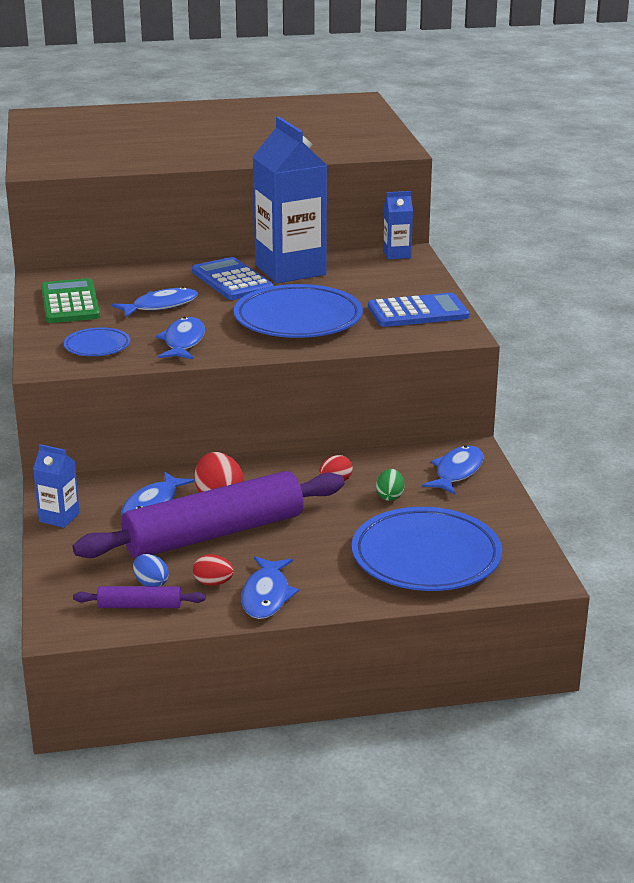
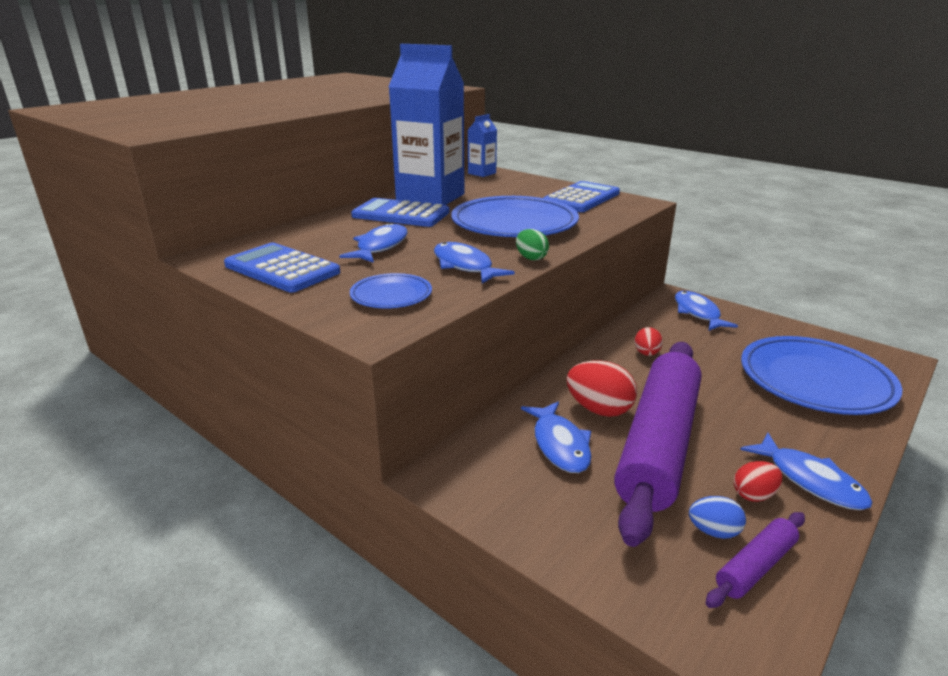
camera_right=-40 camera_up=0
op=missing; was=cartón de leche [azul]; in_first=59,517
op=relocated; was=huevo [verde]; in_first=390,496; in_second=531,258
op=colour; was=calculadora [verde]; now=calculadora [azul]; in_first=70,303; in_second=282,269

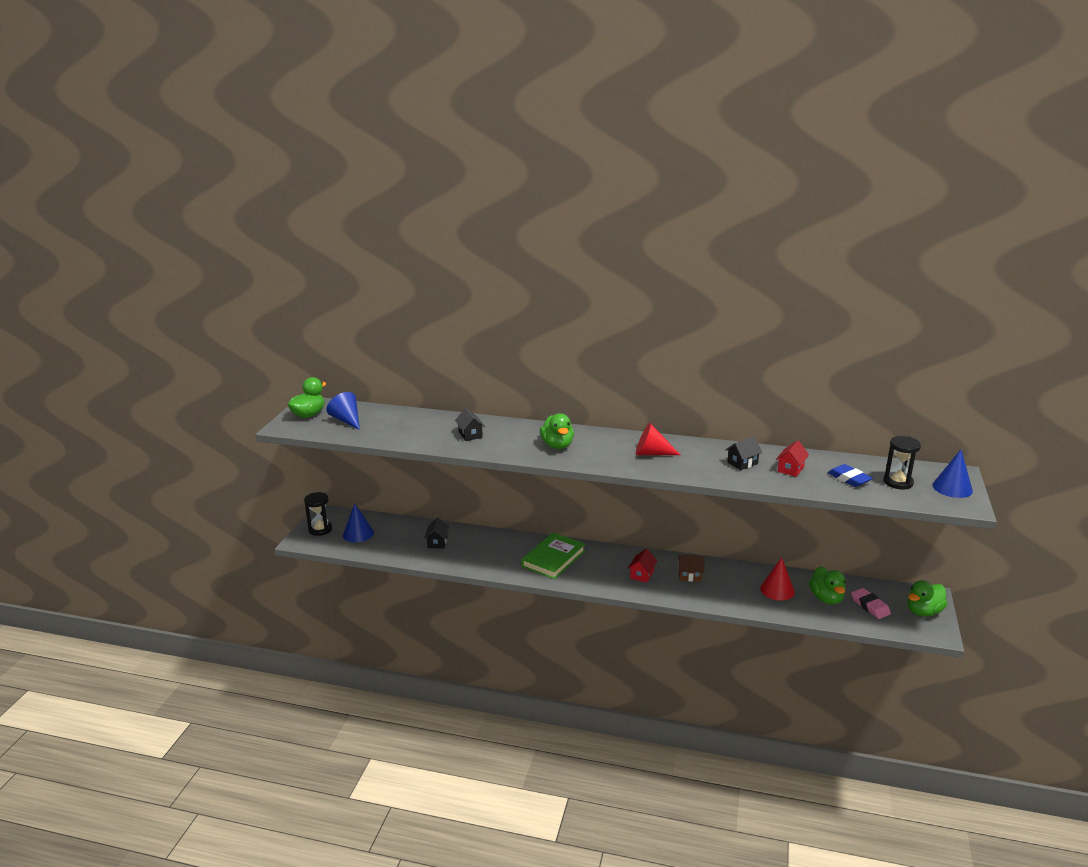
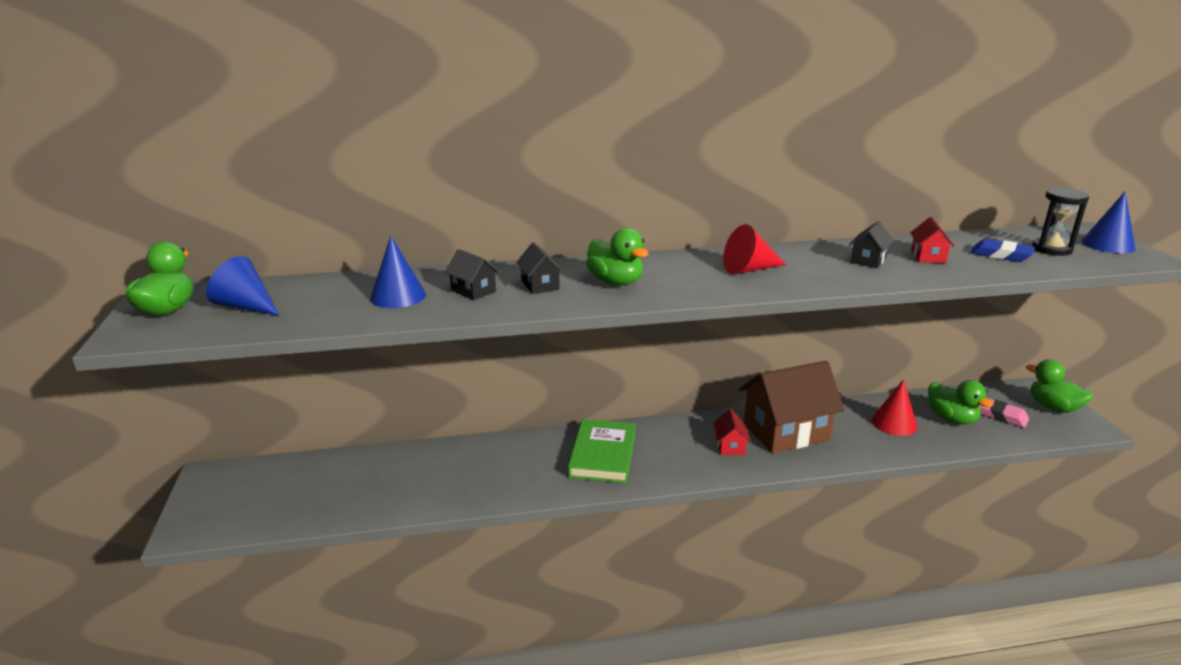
camera_right=-25 camera_up=0
op=missing; was=reloj de arena [negro]; in_first=320,529
op=relocated; was=cono [azul]; in_first=358,534; in_second=398,296
op=relocated; was=casa [negro]; in_first=437,542; in_second=540,285
op=spun; was=pato [verde]; in_first=923,612; in_second=1053,407; clockwise=105
op=size; was=casa [marrón]; in_first=690,576; in_second=786,432; ratio=2.28

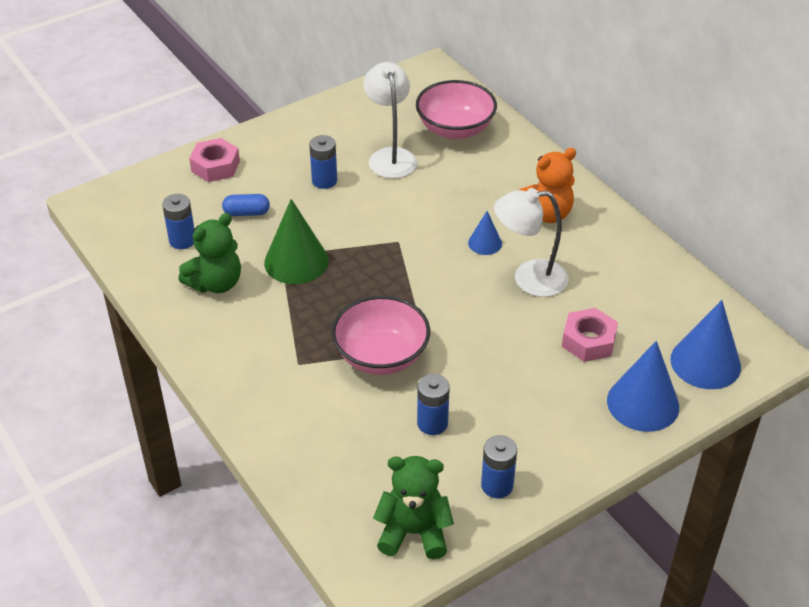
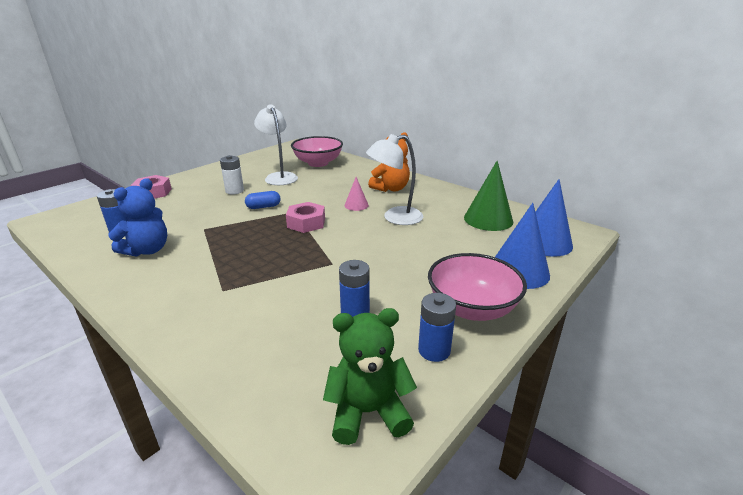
camera_right=-15 camera_up=-15
op=relocated; was=cápsula [azul]; in_first=247,213; in_second=263,207
op=relocated; was=cono [verde]; in_first=296,261; in_second=488,219
op=relocated; was=cuenco [rosa]; in_first=381,356; in_second=472,308
op=relocated; was=tuerca [rosa]; in_first=588,341; in_second=306,223
op=colour; was=osito [verde]; now=osito [azul]; in_first=216,283; in_second=147,250
op=colour; was=pila [azul]; now=pila [blanco]; in_first=324,181; in_second=234,191
op=colour; was=cono [azul]; now=cono [rosa]; in_first=485,243; in_second=356,205

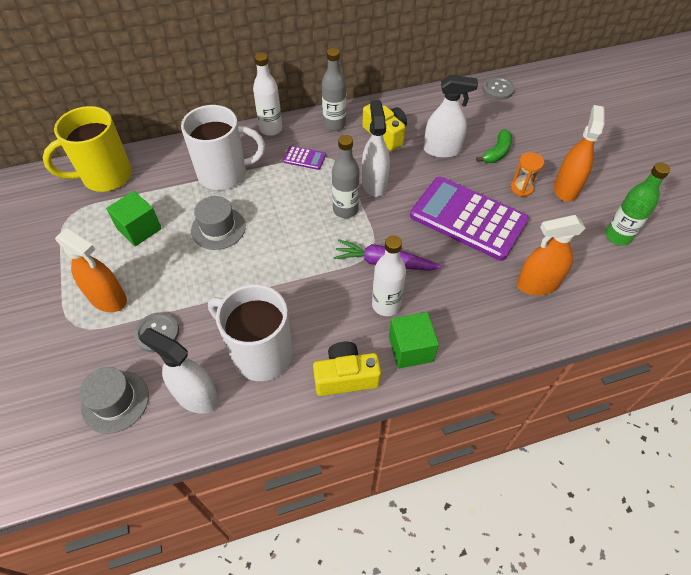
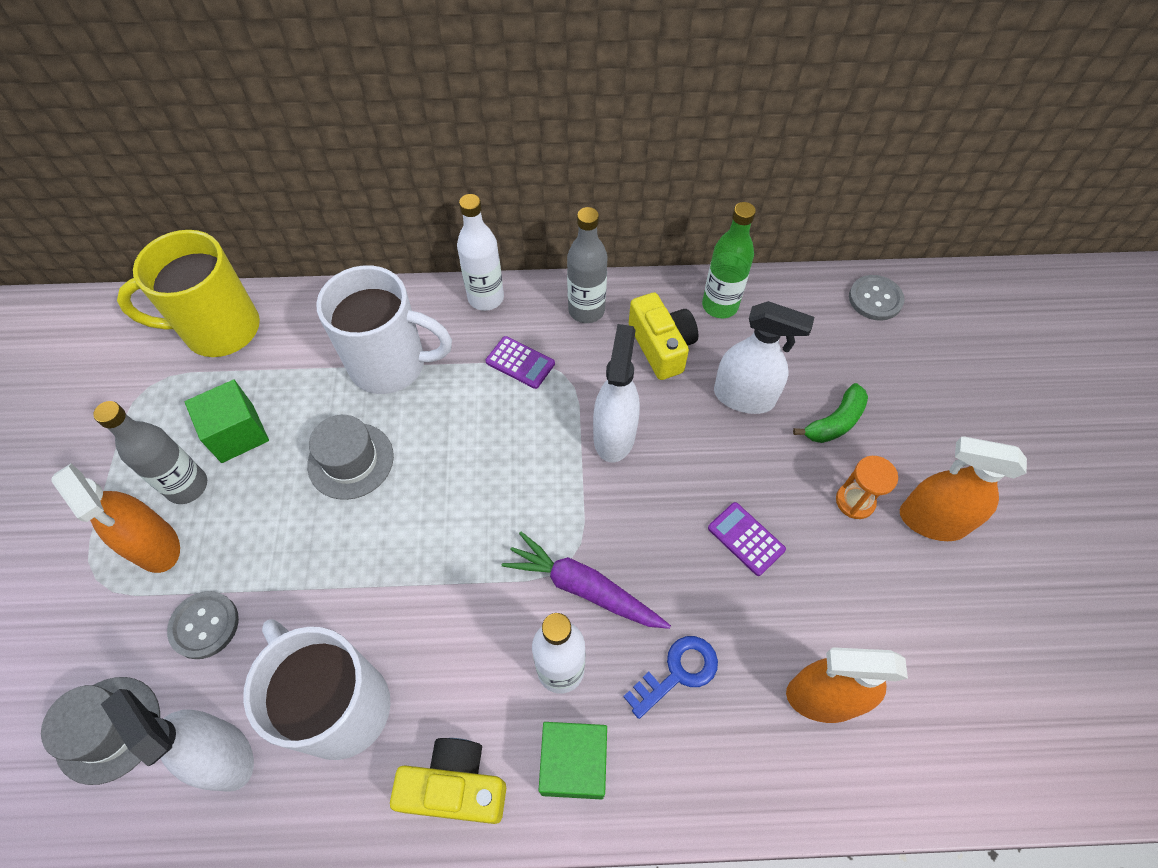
camera_right=15 camera_up=5
op=appeared; now=llave [azul]; in_second=677,672
op=relocated; was=botella [gris]; in_first=345,210; in_second=187,486
op=relocated; was=botella [verde]; in_first=618,236; in_second=720,305
op=spun; was=pulverizador [naranja]; in_first=566,188; in_second=932,520; clockwise=-105
op=size; was=calculadora [morado]; in_first=468,218; in_second=746,539; ratio=0.4

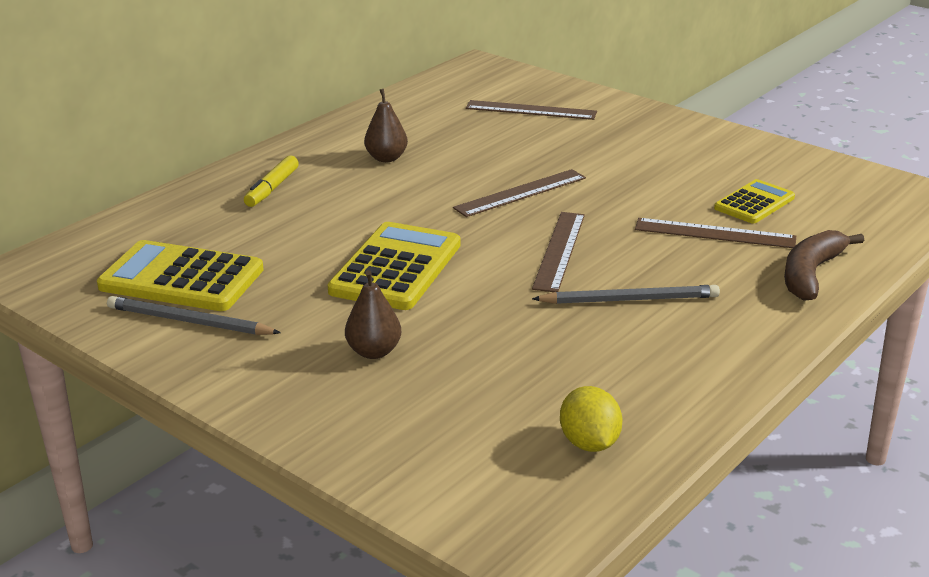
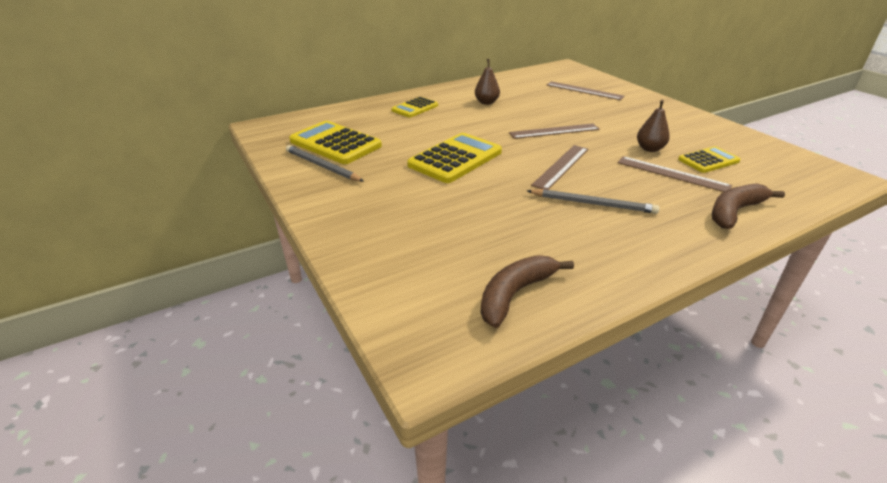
camera_right=20 camera_up=5
op=relocated; was=pera [marrón]; in_first=374,352; in_second=649,149
op=exchanged; was=rotulador [amarillo]; now=calculadora [amarillo]; in_first=272,188; in_second=415,108
op=exchanged; was=limón [amarillo]; now=plátano [marrón]; in_first=589,443; in_second=515,294

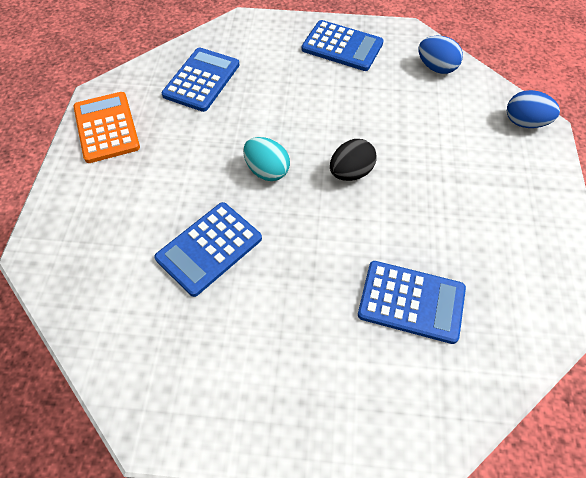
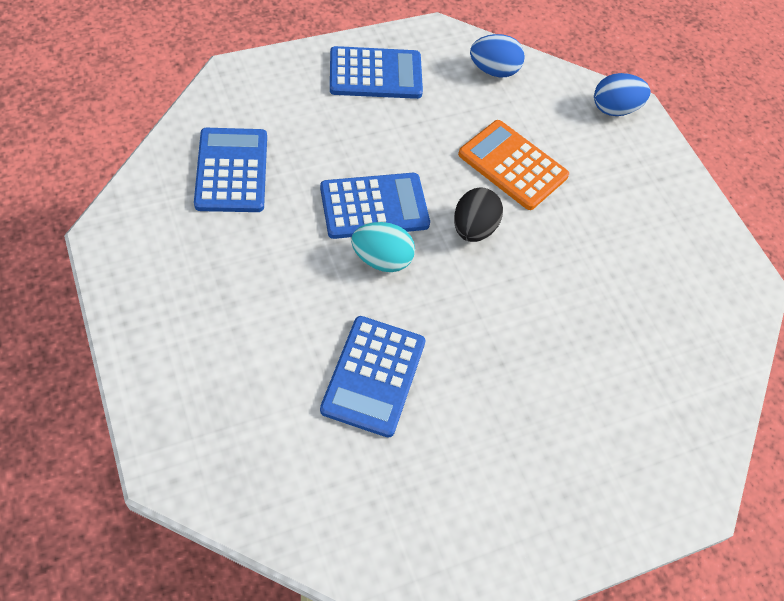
camera_right=-35 camera_up=0
op=relocated; was=calculadora [naranja]; in_first=106,127; in_second=512,165
op=relocated; was=calculadora [azul]; in_first=411,302; in_second=374,206

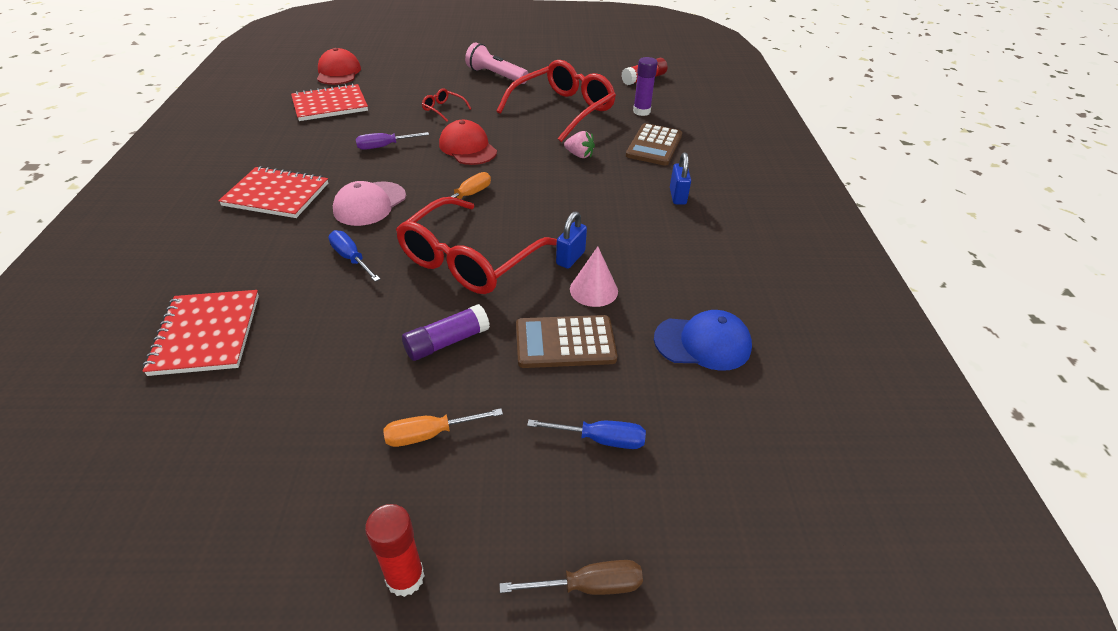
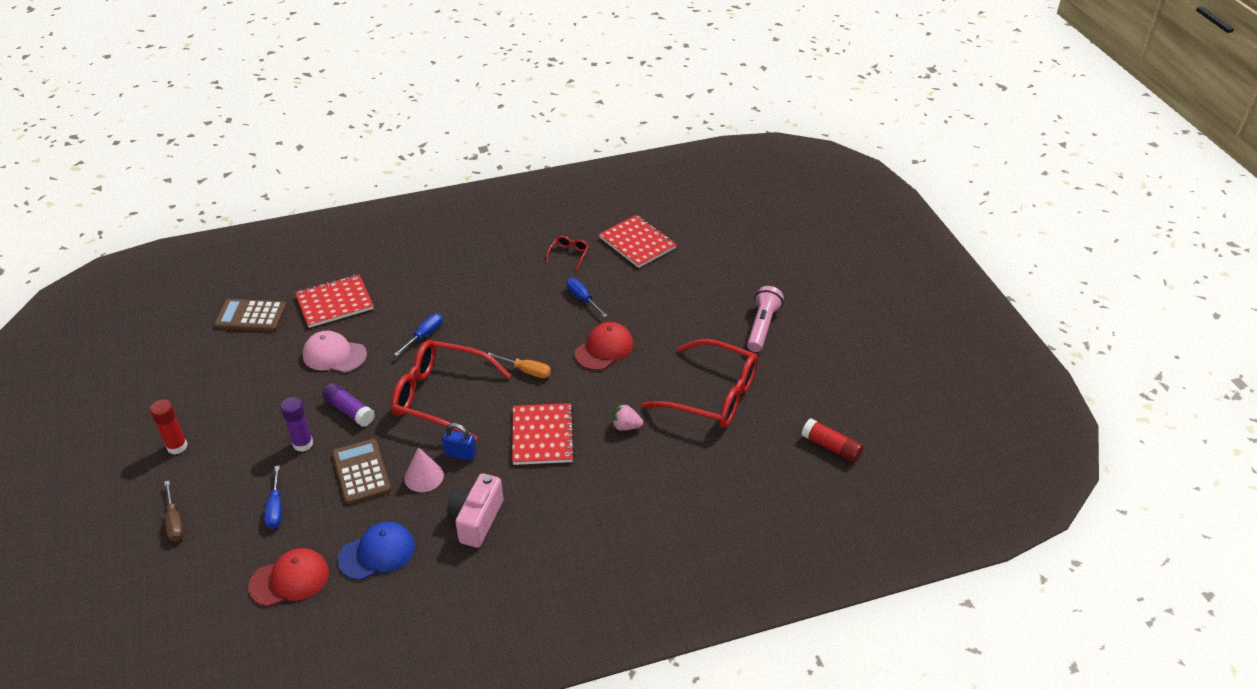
camera_right=75 camera_up=0
op=missing; was=destornillador [naranja]; in_first=430,434
op=missing; was=candado [azul]; in_first=677,196
op=appeared; now=cámara [rosa]; in_second=476,520
op=relocated; was=cuaderno [rojo]; in_first=276,195; in_second=542,436
op=relocated; was=gorra [rojo]; in_first=338,72; in_second=290,579
op=relocated; was=gorra [rosa]; in_first=369,204; in_second=334,355
op=relocated; was=gafas [rojo]; in_first=443,109; in_second=569,254
op=relocated; was=calculadora [marrón]; in_first=654,145; in_second=251,316
op=relocated; was=barra de pegamento [morado]; in_first=641,111; in_second=303,444
op=colour; was=destornillador [morado]; now=destornillador [azul]; in_first=384,146; in_second=582,299
op=spun; was=fresa [rosa]; in_first=579,155; in_second=626,426; clockwise=90
op=spun; was=gorra [azul]; in_first=703,343; in_second=377,553; clockwise=-105

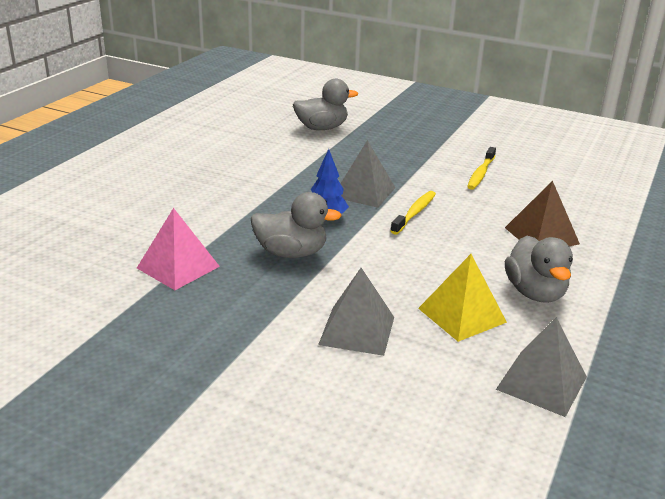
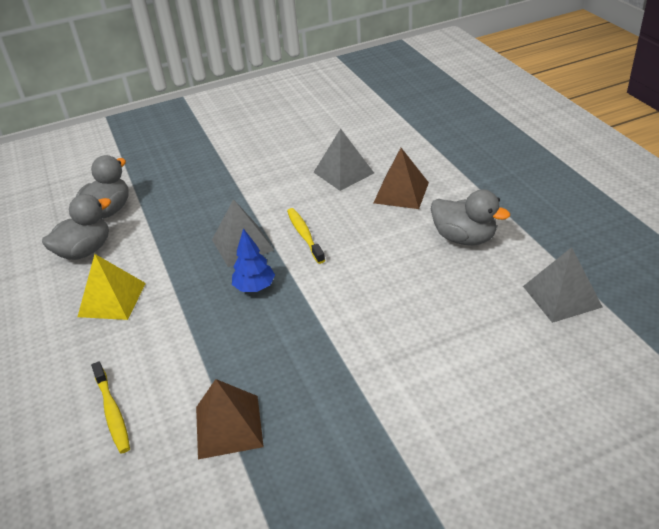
camera_right=-45 camera_up=10
op=relocated; was=pato [gris]; in_first=291,253; in_second=85,251
op=relocated; was=pirámide [gris]; in_first=357,330; in_second=343,172
op=relocated; was=pirámide [amarillo]; in_first=462,315; in_second=112,299
op=relocated; was=cepillo de dientes [amarillo]; in_first=481,173; in_second=112,412
op=colour; was=pirámide [rosa]; now=pirámide [marrón]; in_first=178,267; in_second=228,426

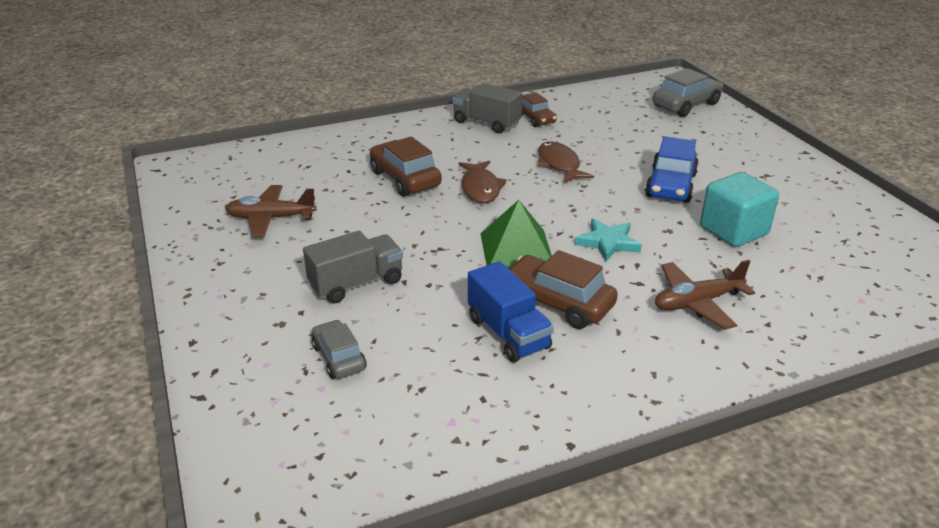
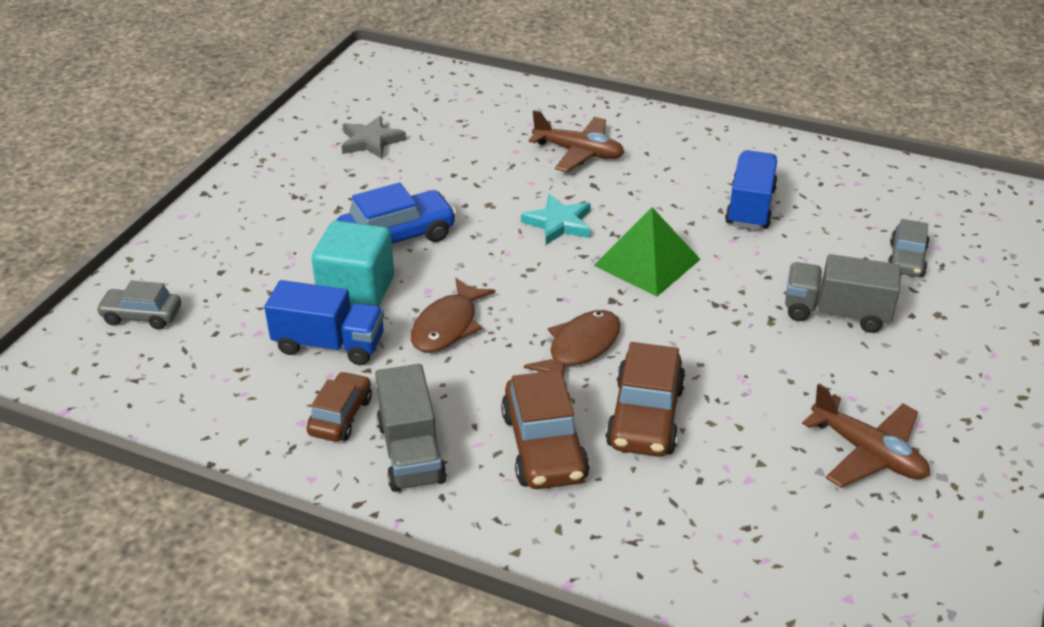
camera_right=-135 camera_up=5
op=appeared; now=camión [azul]; in_second=329,344
op=appeared; now=estrella [gris]; in_second=371,141
op=relocated; was=coche [marrón]; in_first=557,303; in_second=544,447
op=relocated; was=cubo [turquesa]; in_first=733,231; in_second=356,290
op=size; was=coche [gris]; in_first=686,105; in_second=142,316; ratio=0.63

